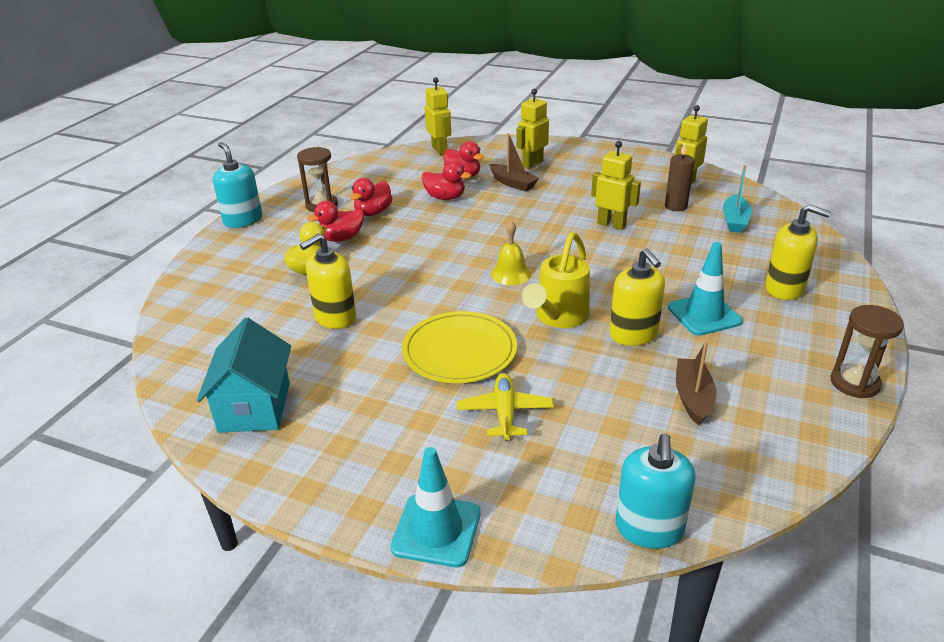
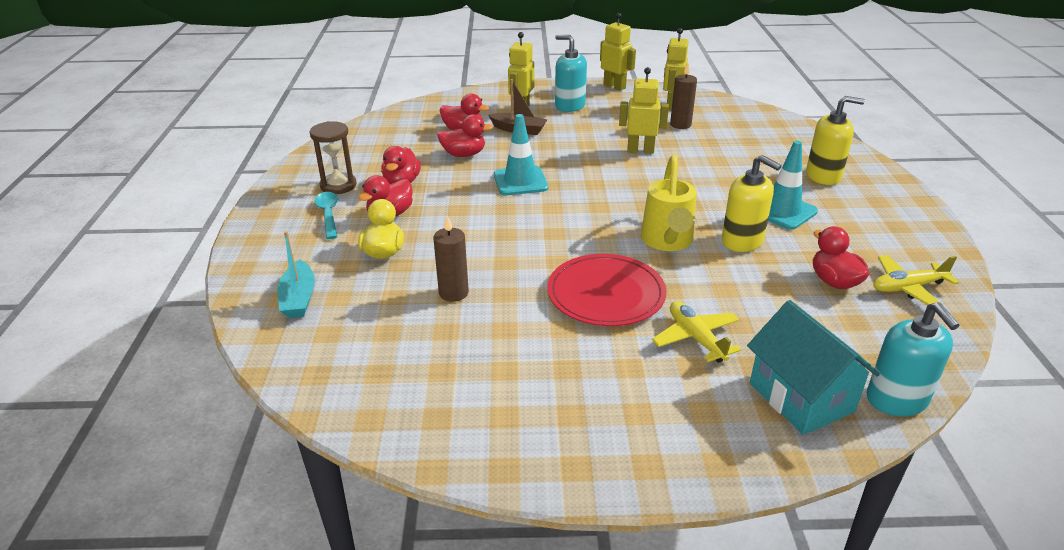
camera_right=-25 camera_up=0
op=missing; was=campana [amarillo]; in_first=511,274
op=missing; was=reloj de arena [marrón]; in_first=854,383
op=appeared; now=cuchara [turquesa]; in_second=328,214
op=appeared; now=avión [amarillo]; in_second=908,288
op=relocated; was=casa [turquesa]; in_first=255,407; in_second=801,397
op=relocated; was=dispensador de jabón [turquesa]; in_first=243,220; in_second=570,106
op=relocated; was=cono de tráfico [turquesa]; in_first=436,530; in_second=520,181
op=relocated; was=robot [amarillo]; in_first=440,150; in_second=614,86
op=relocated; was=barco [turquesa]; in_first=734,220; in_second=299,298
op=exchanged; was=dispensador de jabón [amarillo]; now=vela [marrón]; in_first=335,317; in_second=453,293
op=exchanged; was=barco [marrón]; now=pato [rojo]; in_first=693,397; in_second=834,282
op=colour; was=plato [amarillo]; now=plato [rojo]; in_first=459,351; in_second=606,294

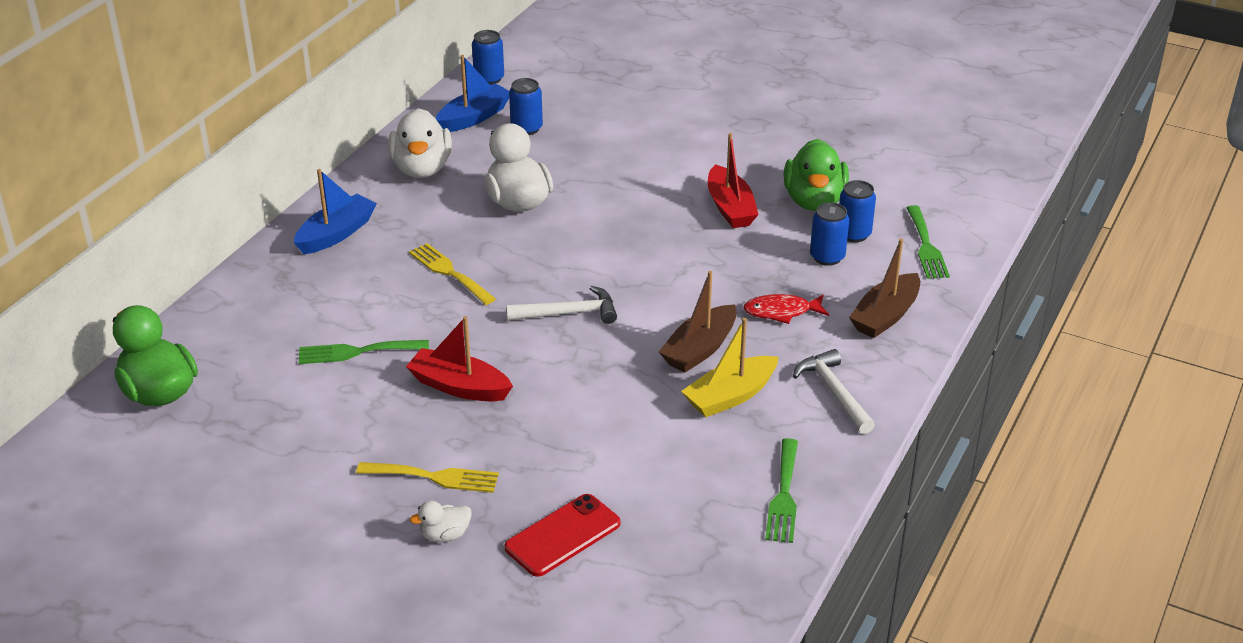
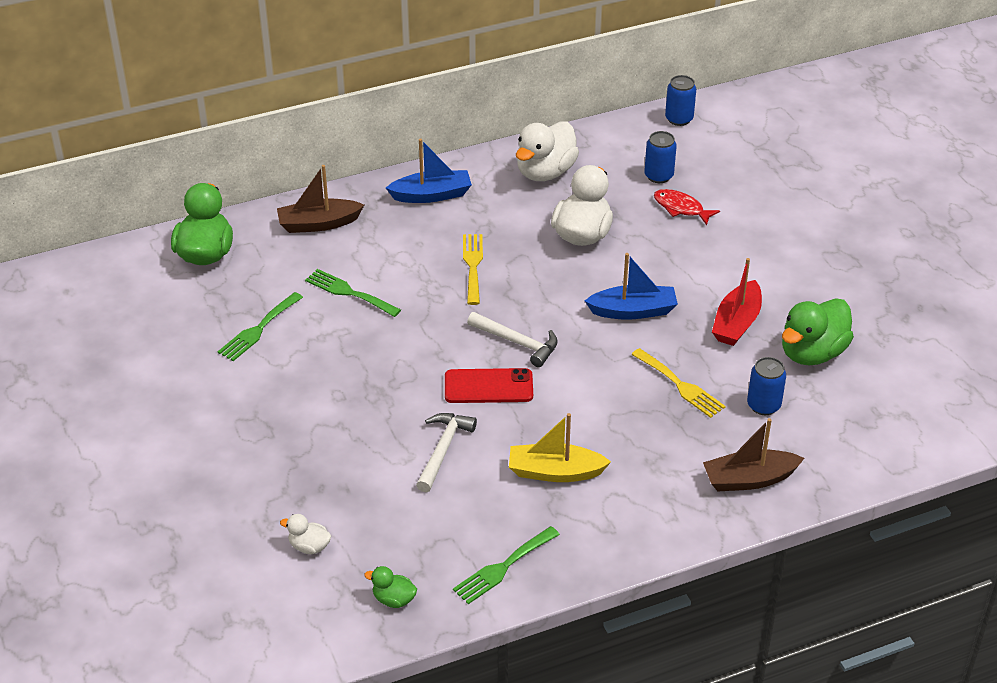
camera_right=40 camera_up=5
op=missing; was=barco [rojo]; in_first=459,387
op=missing; was=lata [azul]; in_first=853,234
op=appeared; now=pato [verde]; in_second=393,599
op=relocated; was=tenedor [amarillo]; in_first=434,477; in_second=680,385
op=relocated; was=pato [blanco]; in_first=445,535; in_second=309,546
op=relocated; was=barco [azul]; in_first=474,117; in_second=633,311
op=relocated; was=móvil [rojo]; in_first=562,535; in_second=488,386
op=relocated; was=barco [marrón]; in_first=700,349; in_second=318,224
op=relocated; was=pez [rojo]; in_first=781,312; in_second=681,208
op=relocated; was=martillo [blanco]; in_first=834,393; in_second=443,450
op=relocated; was=tenedor [verde]; in_first=926,246; in_second=258,329

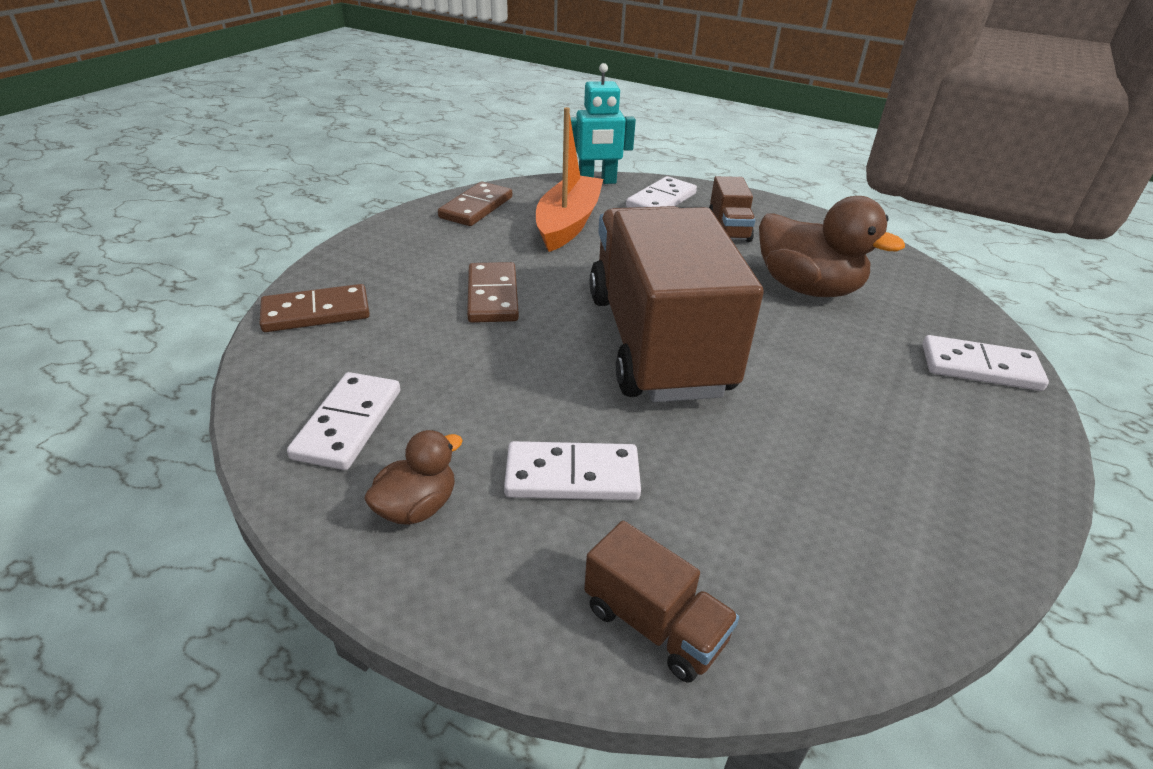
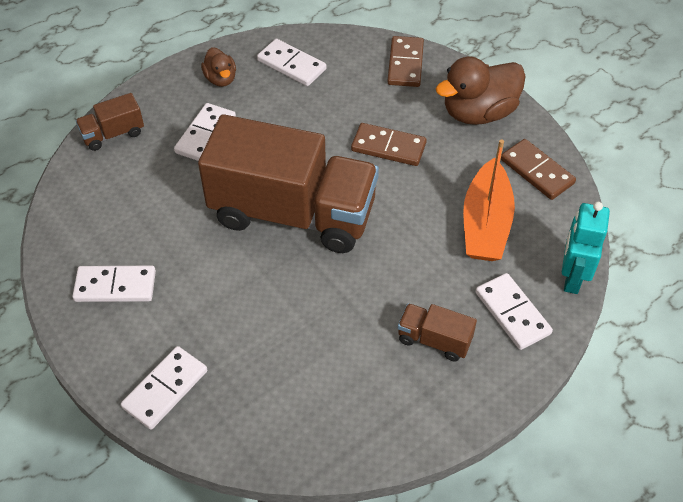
camera_right=115 camera_up=15
op=appeared; now=ficha de dominó [blanco]; in_second=115,286
op=relocated; was=pato [marrón]; in_first=807,288; in_second=478,112
op=spun; was=barco [naranja]; in_first=568,223; in_second=486,223; clockwise=60

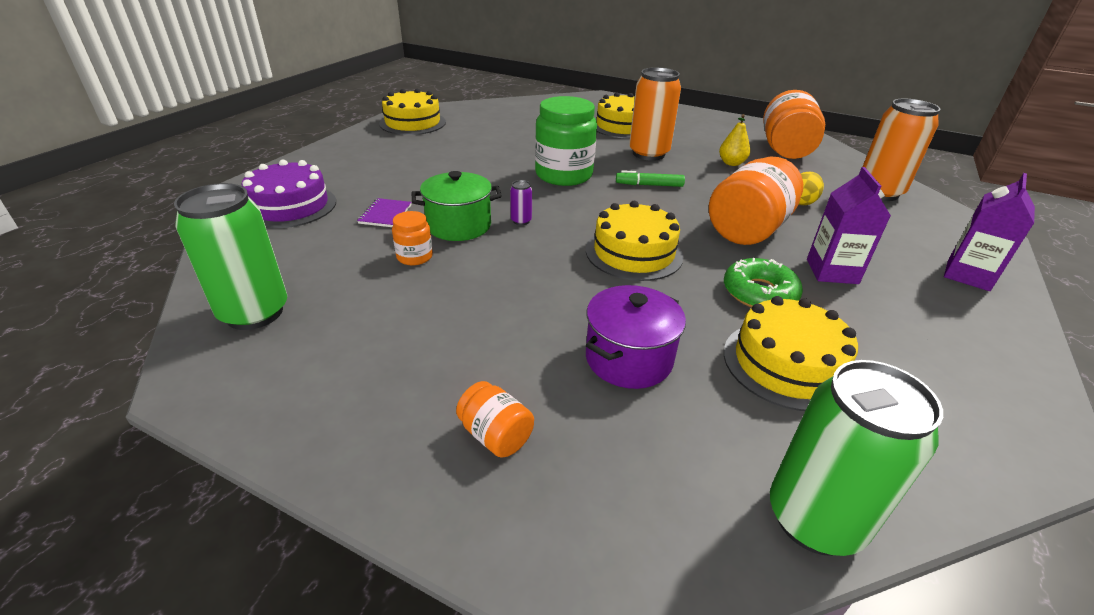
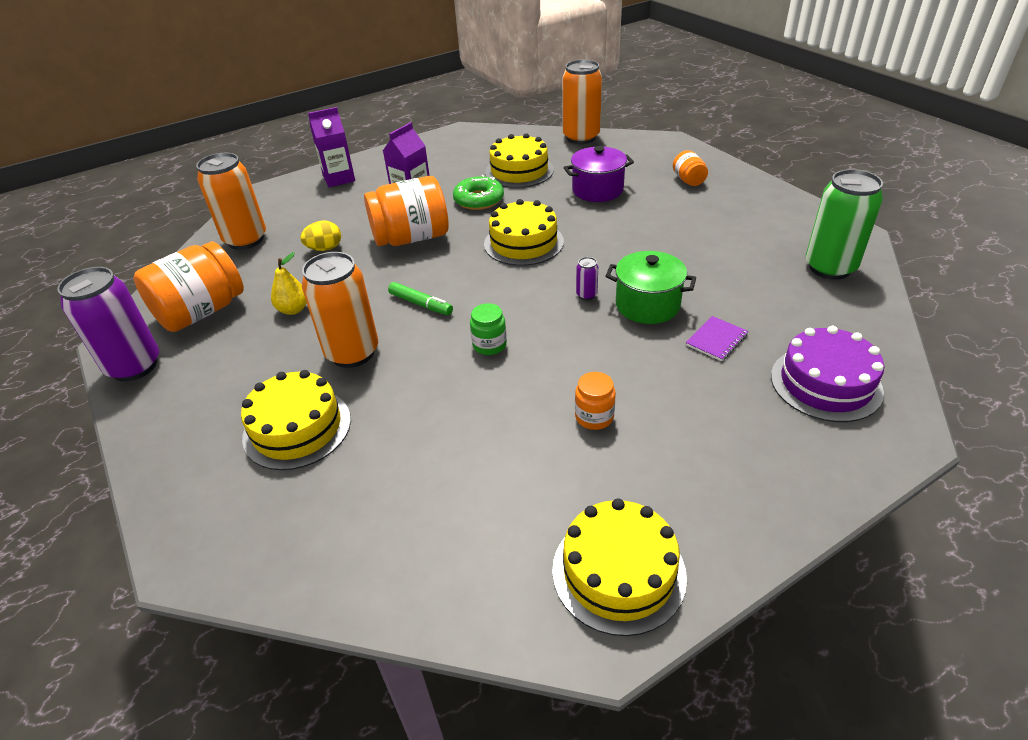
camera_right=-145 camera_up=5
op=appeared; now=lata [morado]; in_second=134,366
op=relocated; was=tarro [naranja]; in_first=414,257; in_second=594,417
op=colour; was=lata [verde]; now=lata [naranja]; in_first=814,519; in_second=581,137
op=size; was=tarro [verde]; in_first=563,175; in_second=489,345; ratio=0.48

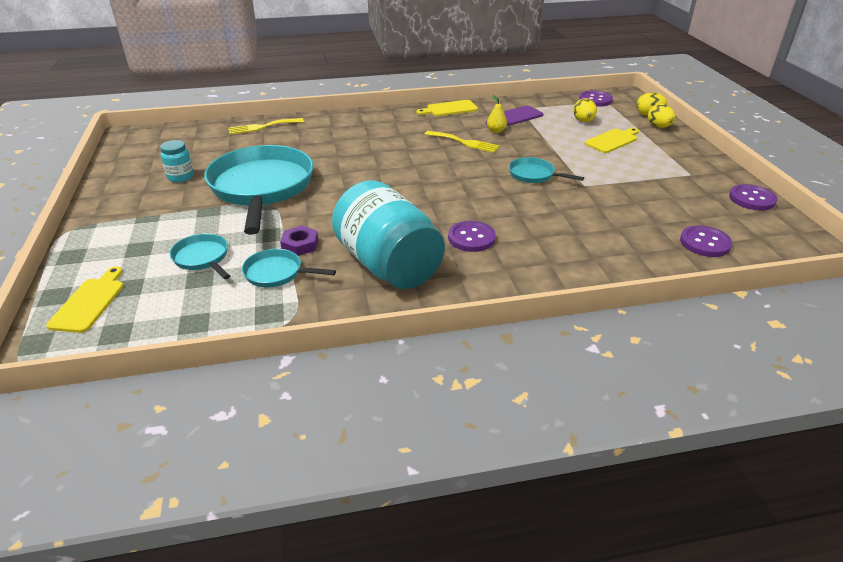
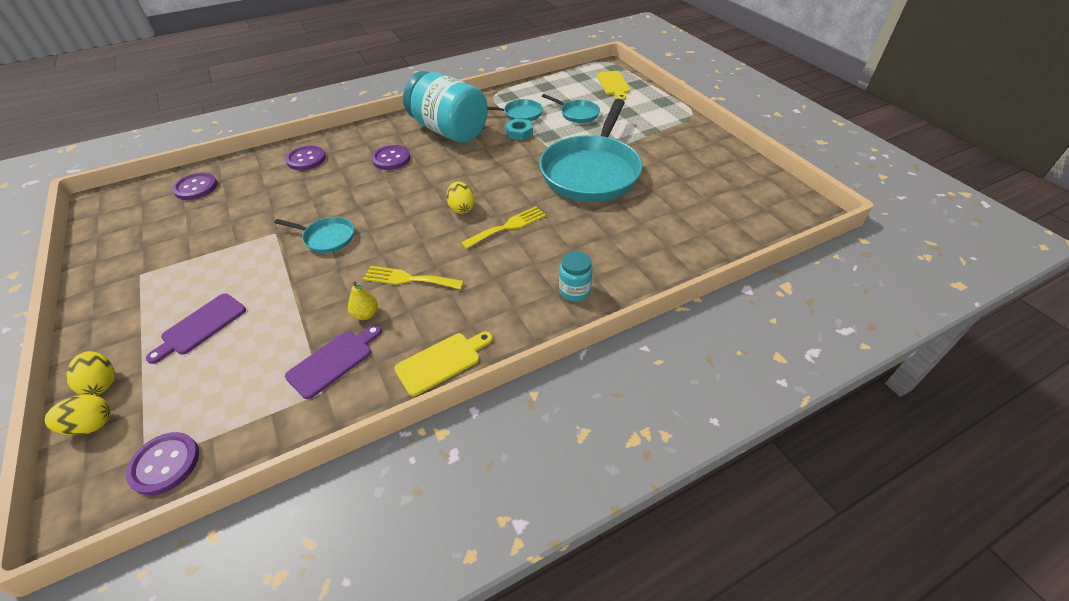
camera_right=165 camera_up=10
op=relocated; was=tarro [turquesa]; in_first=181,177; in_second=574,291
op=relocated; was=tenedor [amarillo]; in_first=262,127; in_second=507,226
op=relocated; was=huevo [amarillo]; in_first=583,121; in_second=461,208
op=relocated; was=botón [morado]; in_first=752,199; in_second=306,159
op=colour; was=tuerca [morado]; now=tuerca [turquesa]; in_first=300,245; in_second=519,132
op=colour; was=tabla de cortar [amarillo]; now=tabla de cortar [morado]; in_first=612,140; in_second=201,326
op=spun; was=sartén [turquesa]; in_first=261,188; in_second=592,171; clockwise=45

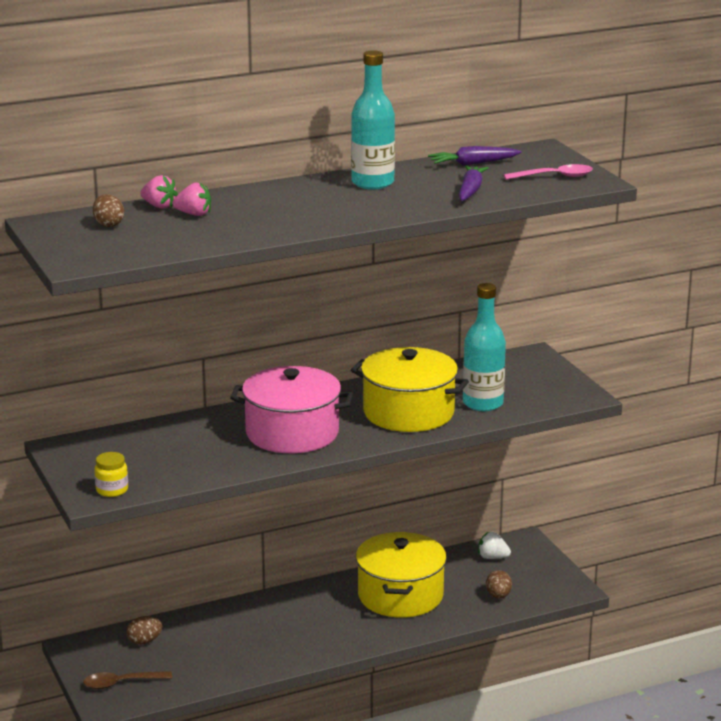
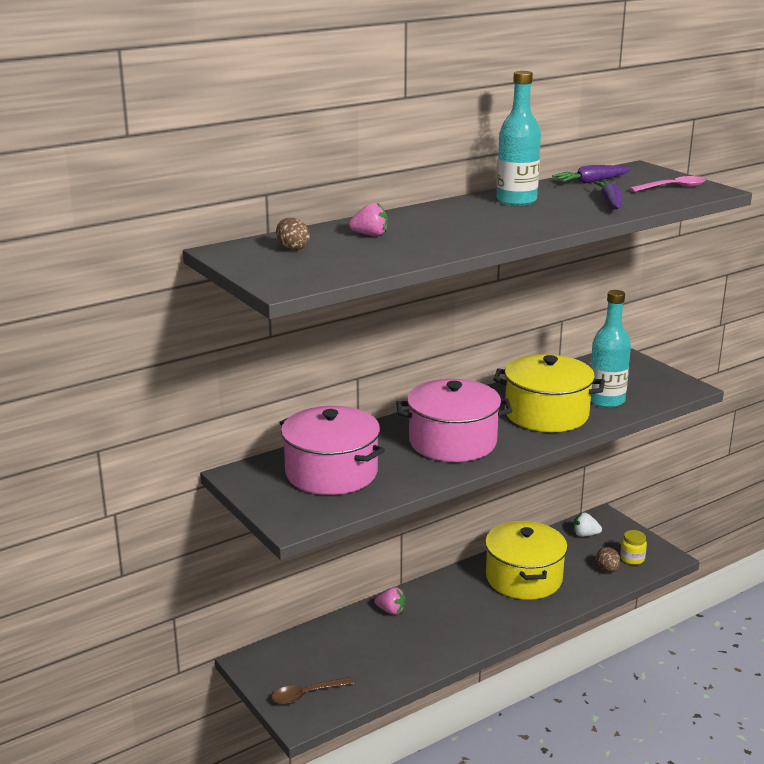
camera_right=-10 camera_up=0
op=missing; was=huevo [marrón]; in_first=144,641
op=appeared; now=olla [rosa]; in_second=331,472
op=relocated; was=tarro [amarillo]; in_first=112,490; in_second=632,558
op=relocated; was=fresa [rosa]; in_first=159,206; in_second=391,611

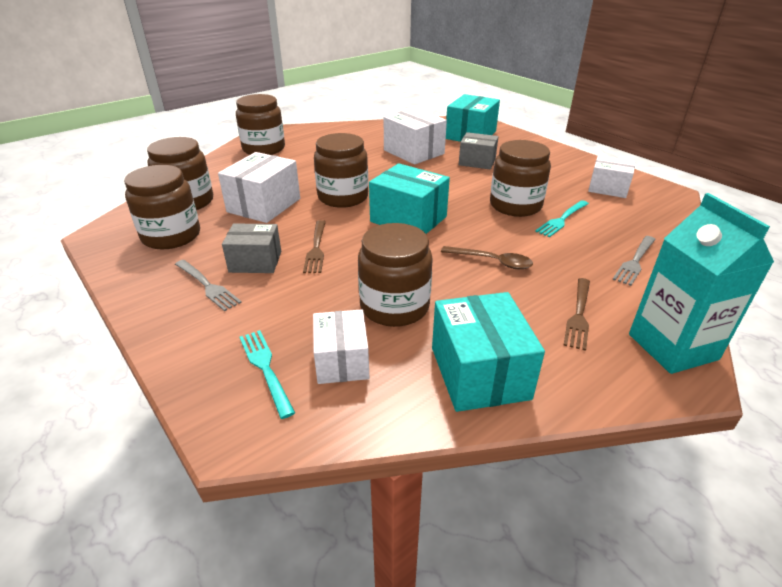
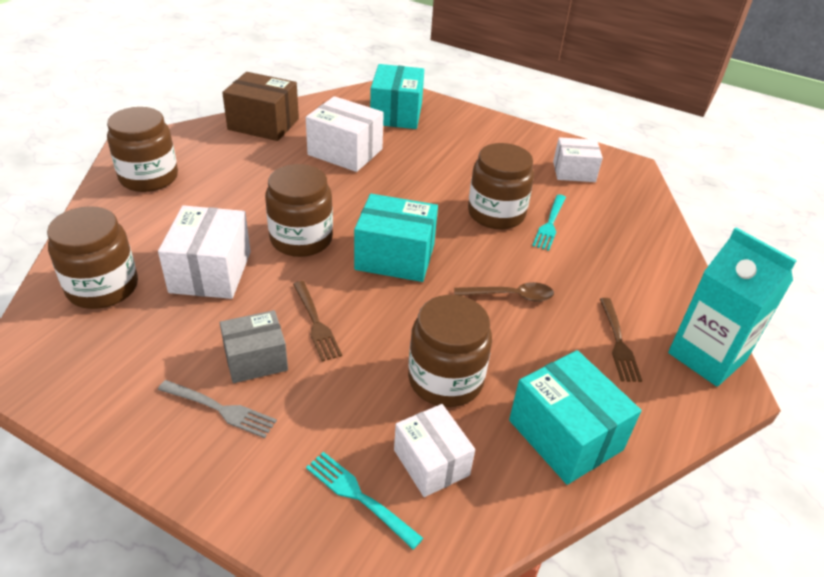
camera_right=-25 camera_up=5
op=missing; was=tarro [marrón]; in_first=171,236
op=missing; was=caja [gris]; in_first=477,162
op=missing; was=tenedor [gris]; in_first=635,261
op=appeared; now=caja [marrón]; in_second=263,124

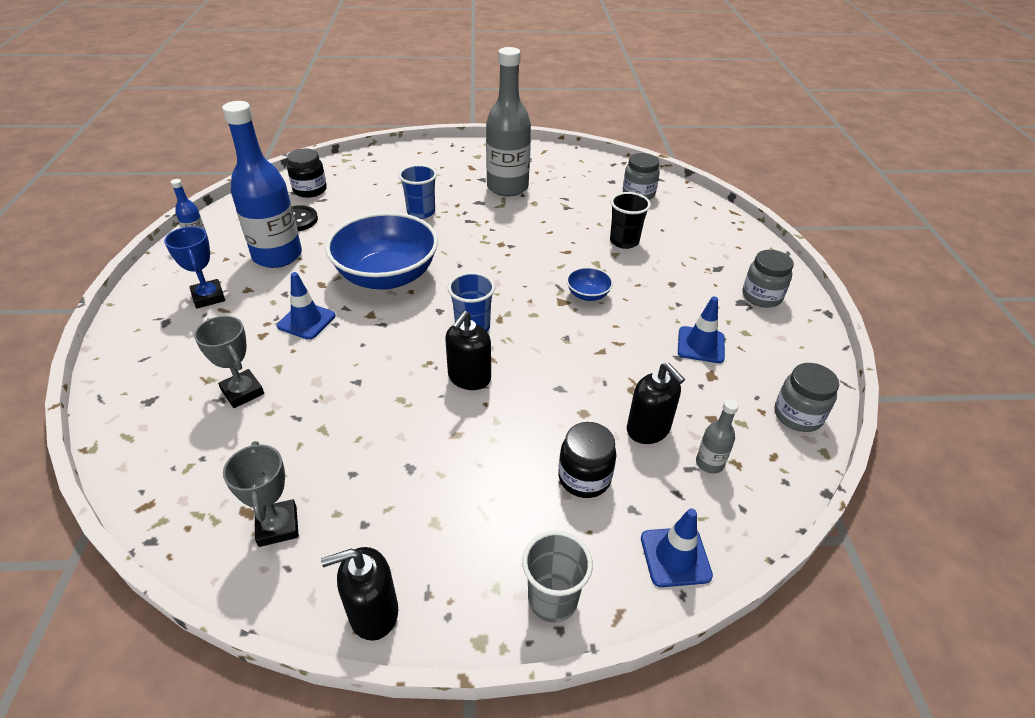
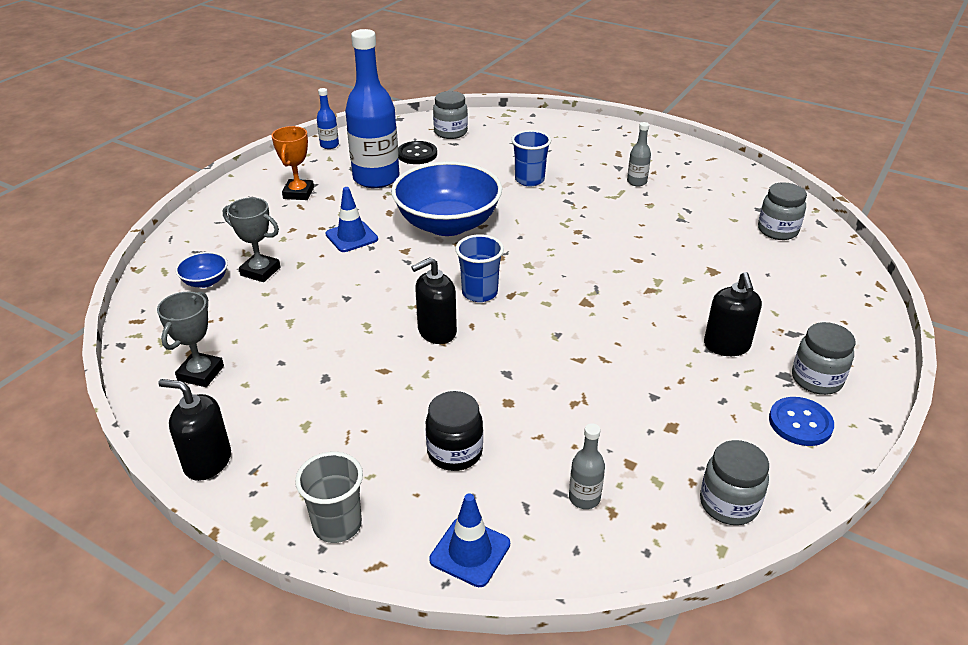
camera_right=35 camera_up=-5
op=missing; was=vaso [negro]; in_first=624,241
op=missing; was=cono de tráfico [azul]; in_first=700,345
op=appeared; now=botón [azul]; in_second=800,423
op=relocated; was=cuenco [azul]; in_first=588,295; in_second=205,281
op=relocated; was=dispensador de jabón [negro]; in_first=648,429; in_second=726,346
op=colour; was=trofeo [azul]; now=trofeo [naranja]; in_first=208,297; in_second=298,193
op=colour; was=tarro [negro]; now=tarro [gris]; in_first=310,190; in_second=450,132
op=spun; was=trofeo [gris]; in_first=242,392; in_second=260,271; clockwise=-60
op=size; was=botella [gris]; in_first=507,187; in_second=636,182; ratio=0.43

